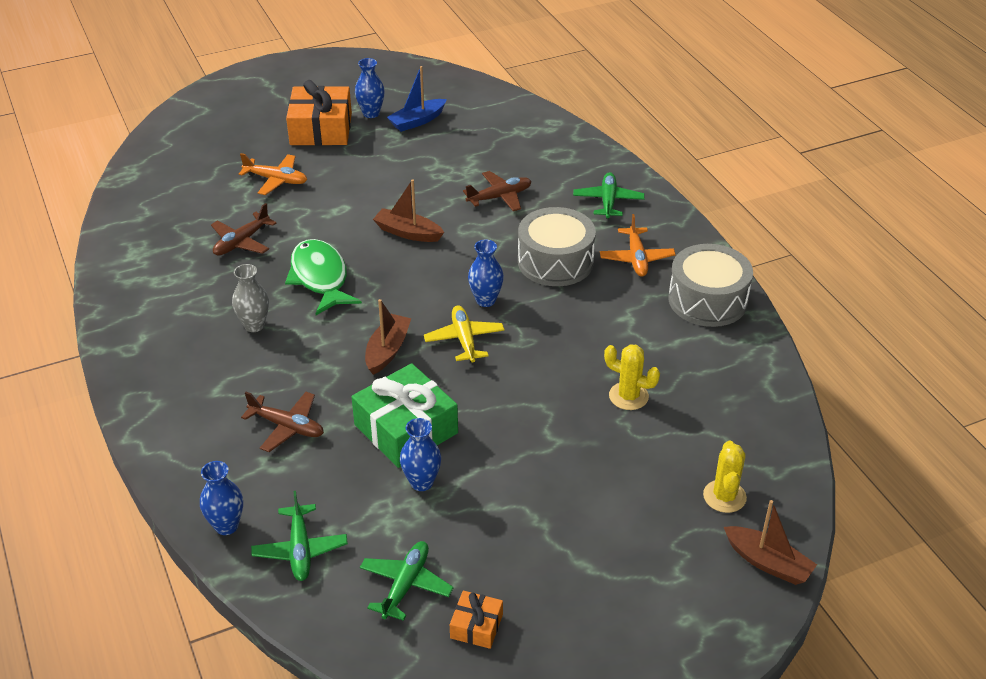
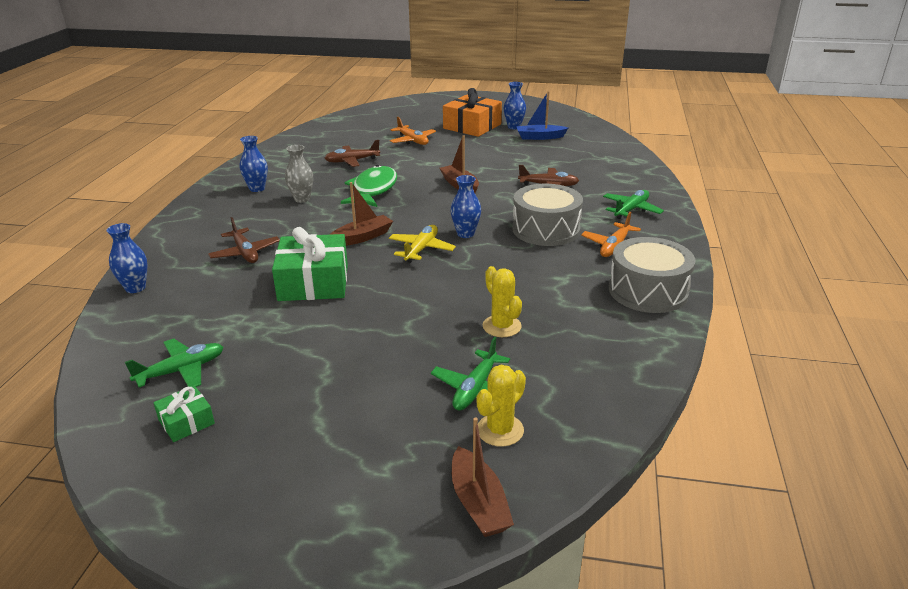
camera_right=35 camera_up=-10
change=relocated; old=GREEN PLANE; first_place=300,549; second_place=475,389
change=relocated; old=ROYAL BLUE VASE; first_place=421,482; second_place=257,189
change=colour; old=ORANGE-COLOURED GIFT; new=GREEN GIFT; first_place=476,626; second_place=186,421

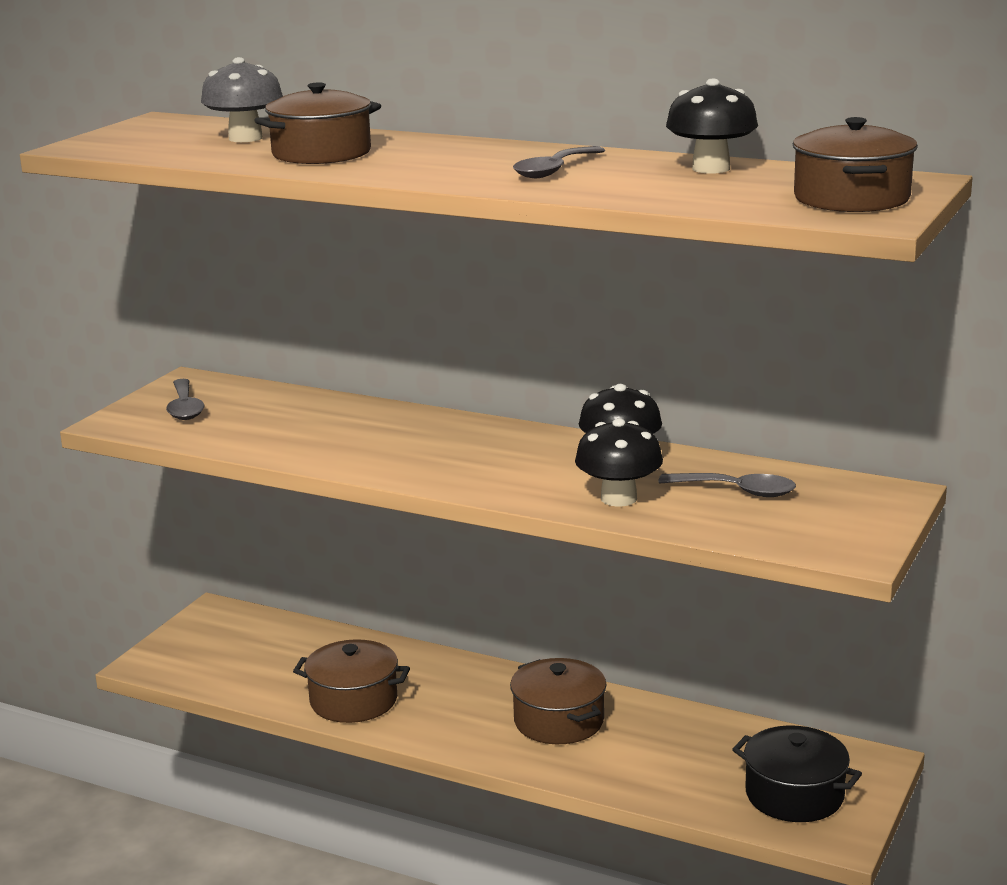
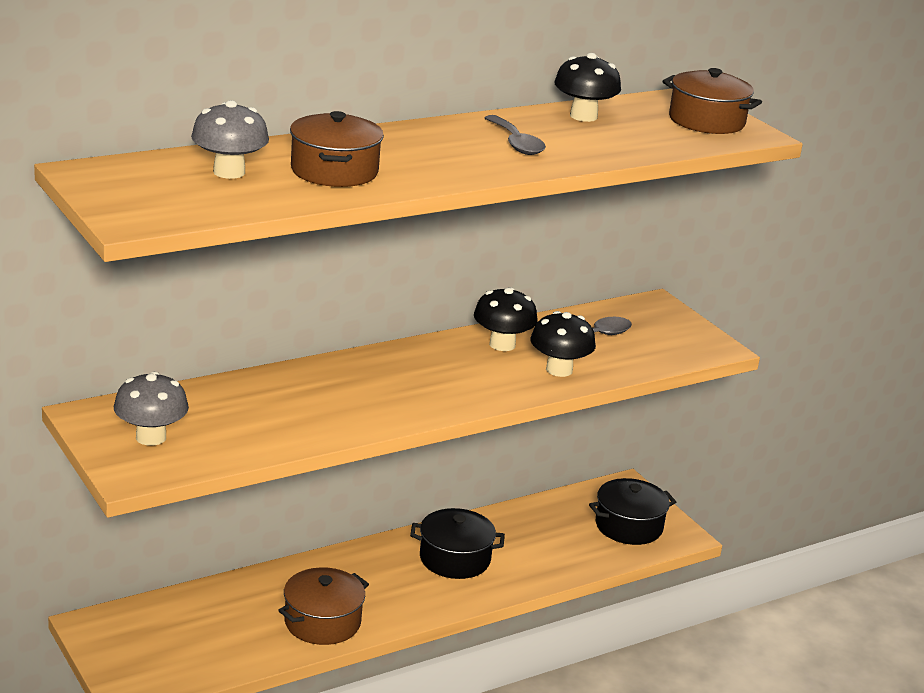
camera_right=-60 camera_up=5
change=exchanged; old=GREY TEASPOON; new=GREY TOADSTOOL; first_place=185,408; second_place=151,437
change=colour; old=DARK BROWN COOKING POT; new=BLACK COOKING POT; first_place=558,721; second_place=455,559

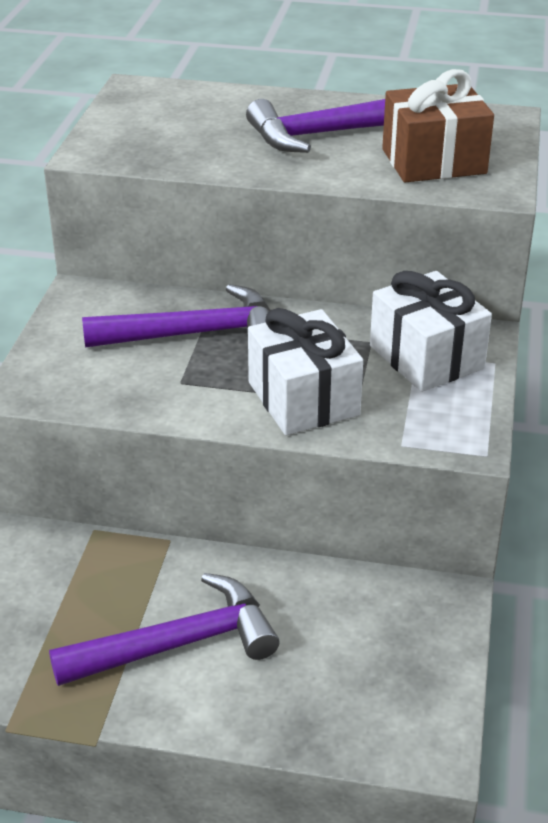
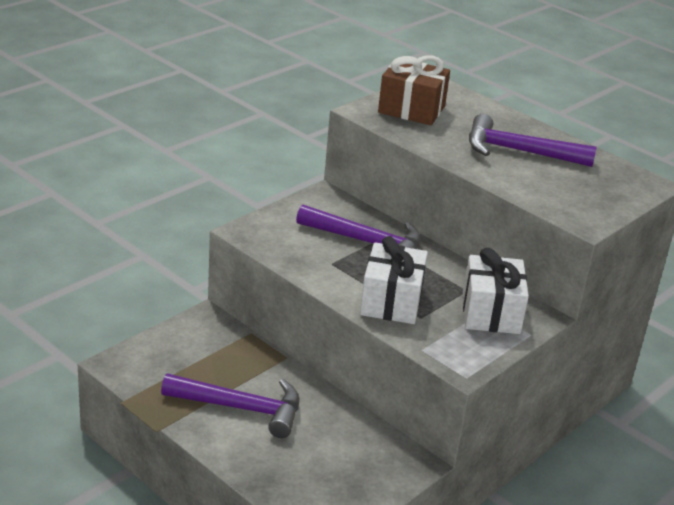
camera_right=30 camera_up=-5
change=relocated; old=DARK BROWN GIFT; first_place=433,161; second_place=411,109

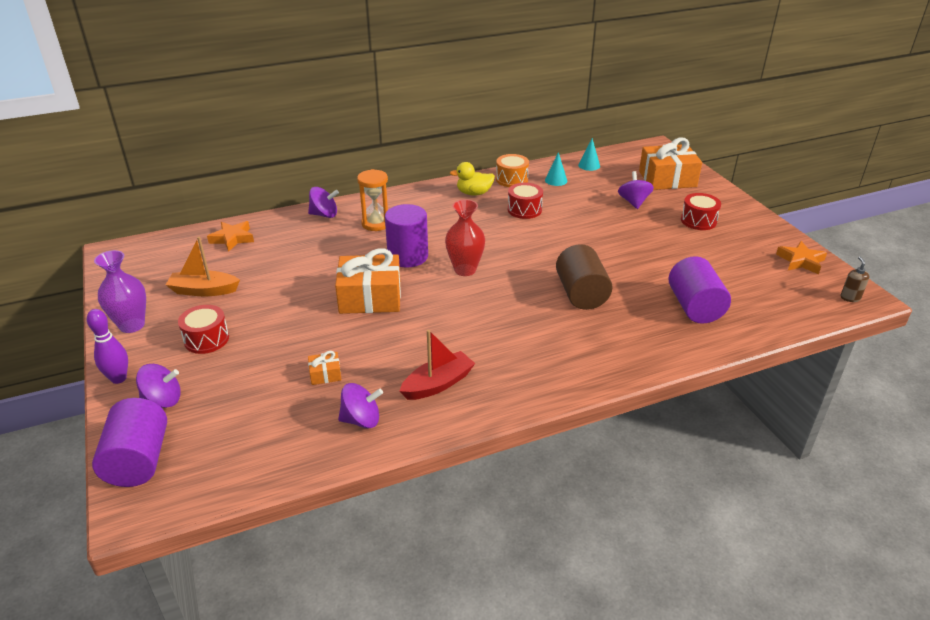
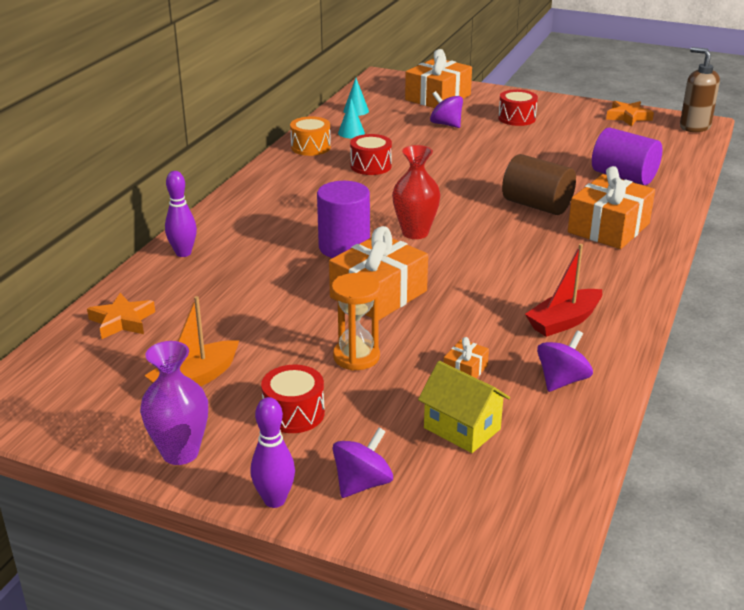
camera_right=-45 camera_up=-5
change=missing; old=PURPLE CYLINDER; first_place=138,460
change=exchanged; old=PURPLE SPINNING TOP; new=PURPLE SKITTLE; first_place=324,215; second_place=183,253
change=relocated; old=ORANGE-COLOURED HOURGLASS; first_place=376,223; second_place=356,357
change=spun; old=SCARLET TOY BOAT; first_place=438,384; second_place=564,321; degrees=-135
change=missing; old=BRIGHT YELLOW TOY DUCK; first_place=474,193
change=size; old=DARK BROWN PUMP BOTTLE; first_place=850,298; second_place=694,127; factor=1.93
change=appeared; new=BRIGHT YELLOW TOY HOUSE; second_place=462,428
change=appeared; new=ORANGE-COLOURED GIFT; second_place=608,228

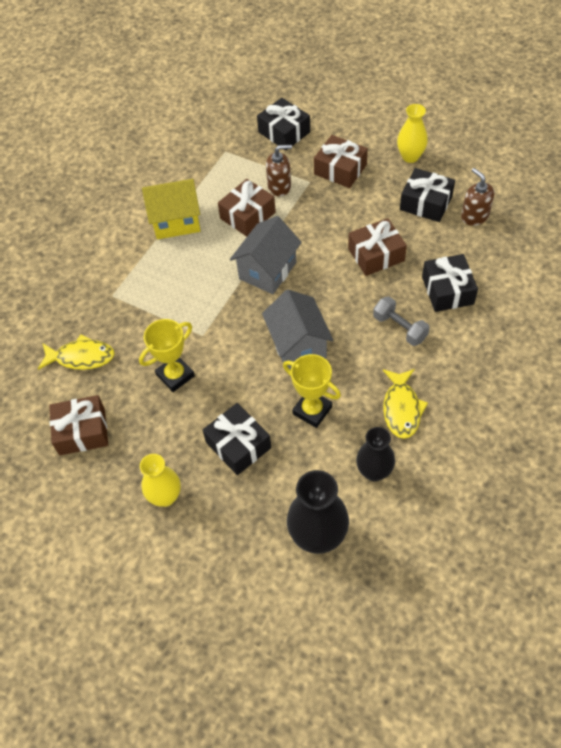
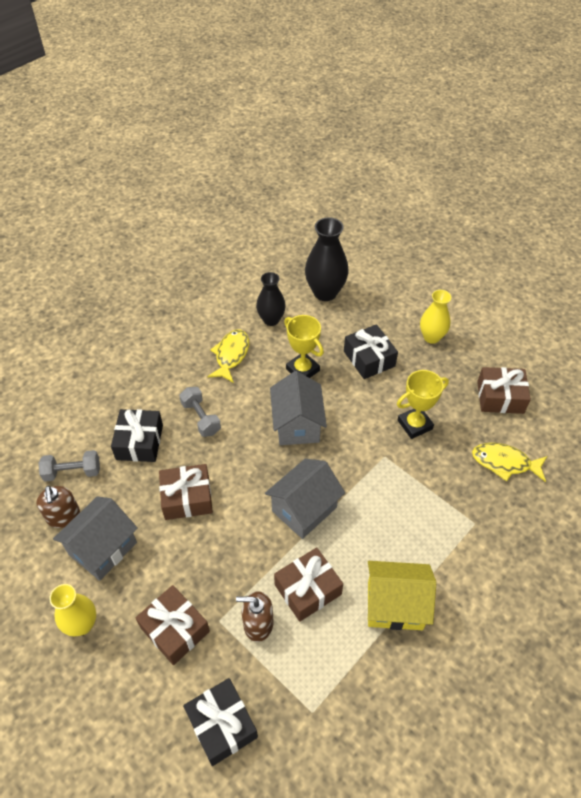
camera_right=-170 camera_up=-5
change=exchanged; old=BLACK GIFT; new=GREY TOY HOUSE; first_place=426,203; second_place=103,548
change=appeared; new=GREY HAND WEIGHT; second_place=72,472

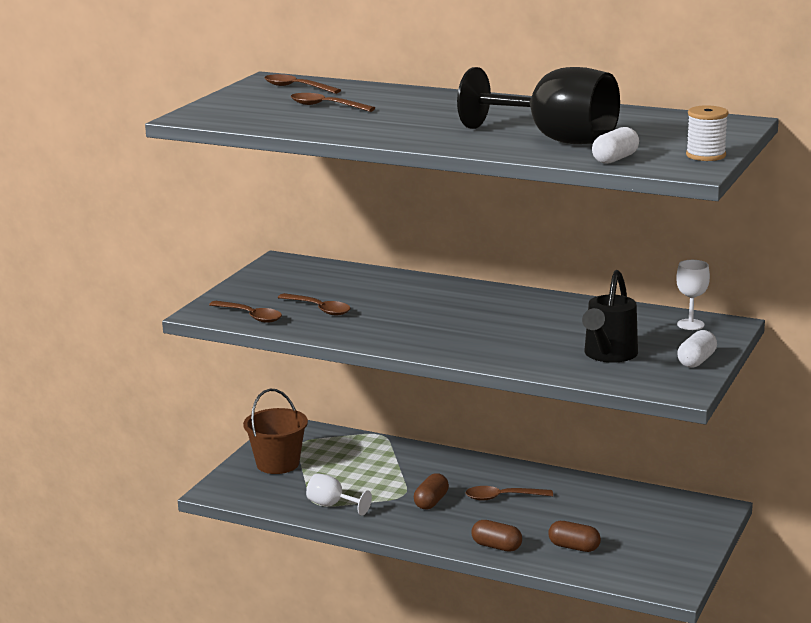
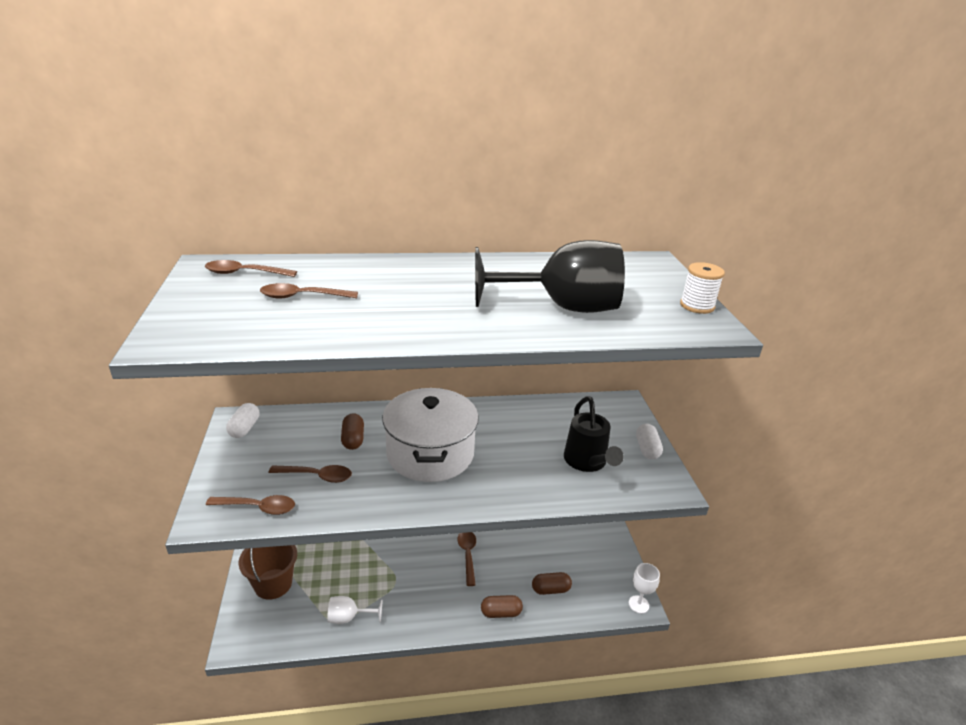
camera_right=-35 camera_up=10
change=relocated; old=DARK BROWN CAPSULE; first_place=431,502; second_place=353,439
change=spun; old=DARK BROWN TEASPOON; first_place=502,497; second_place=467,555; degrees=120
change=relocated; old=SNOW-WHITE CAPSULE; first_place=615,159; second_place=244,428
change=relocated; old=SNOW-WHITE WINE GLASS; first_place=690,324; second_place=638,604
change=appeared; new=SNOW-WHITE COOKING POT; second_place=430,453

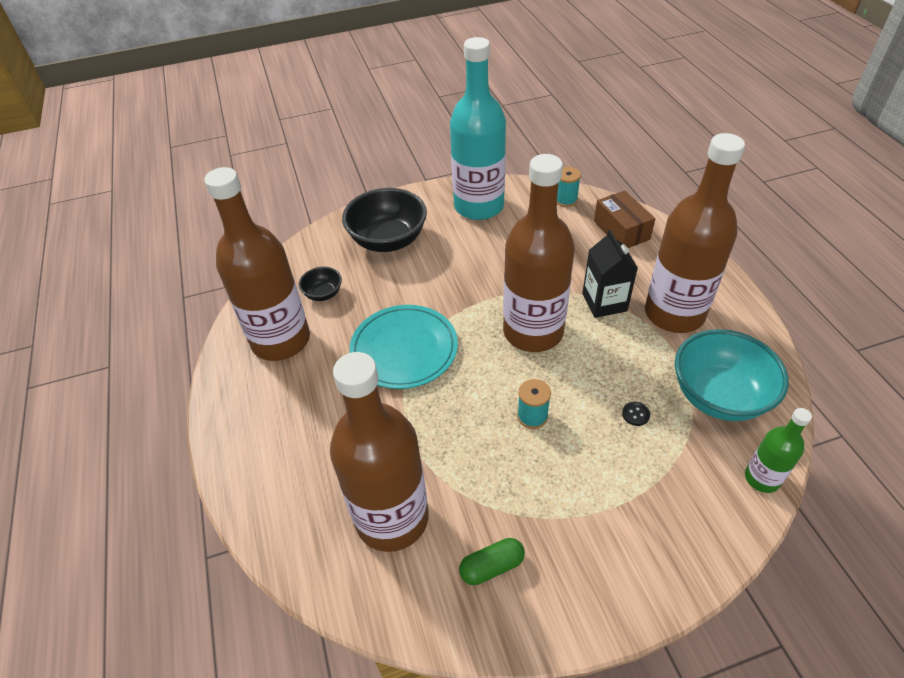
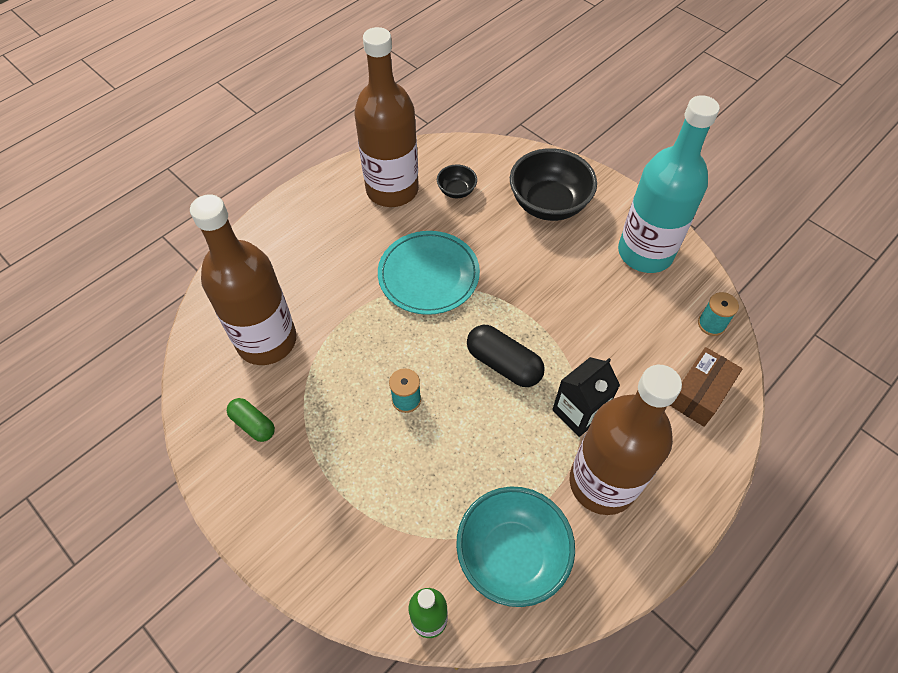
camera_right=60 camera_up=10
change=exchanged; old=DARK BROWN BOTTLE; new=BLACK CAPSULE; first_place=533,332; second_place=503,364
change=missing; old=BLACK SHIRT BUTTON; first_place=635,414

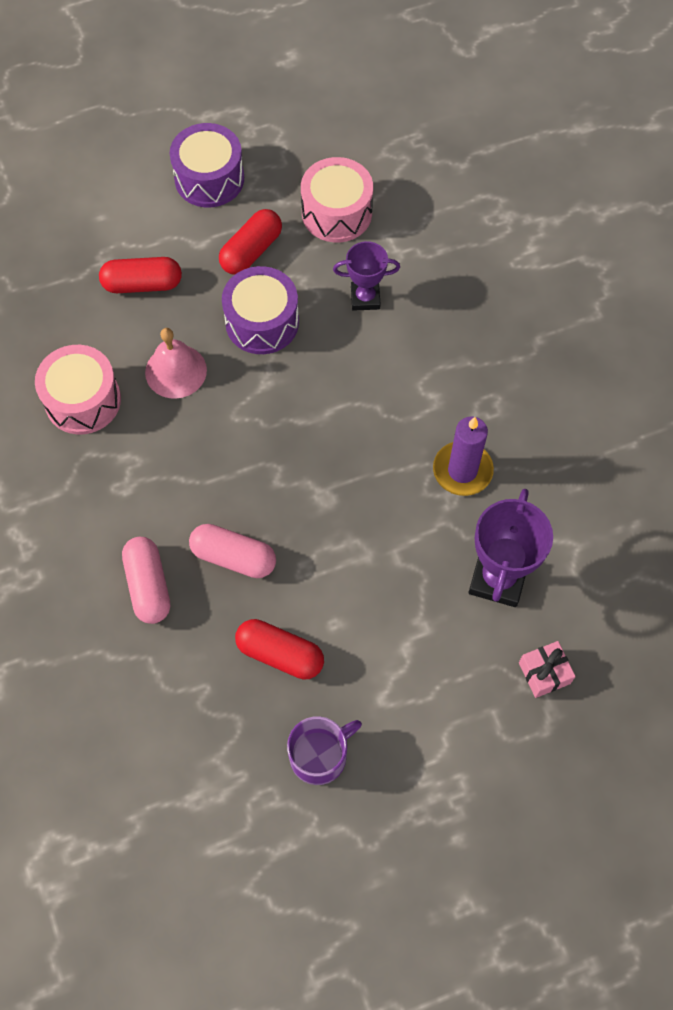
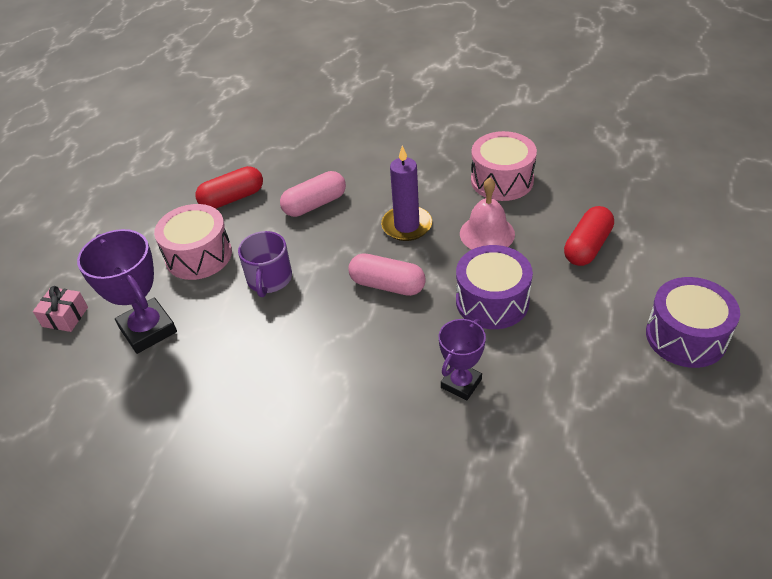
camera_right=130 camera_up=-20
change=relocated; old=ROSY CAPSULE; first_place=148,585; second_place=387,285
change=missing; old=SCARLET CAPSULE; first_place=251,251
change=relocated; old=PURPLE MUG; first_place=319,755; second_place=269,279
change=relocated; old=ROSY TOY DRUM; first_place=336,213; second_place=198,255
change=relocated; old=PURPLE WAX CANDLE; first_place=462,470; second_place=406,226

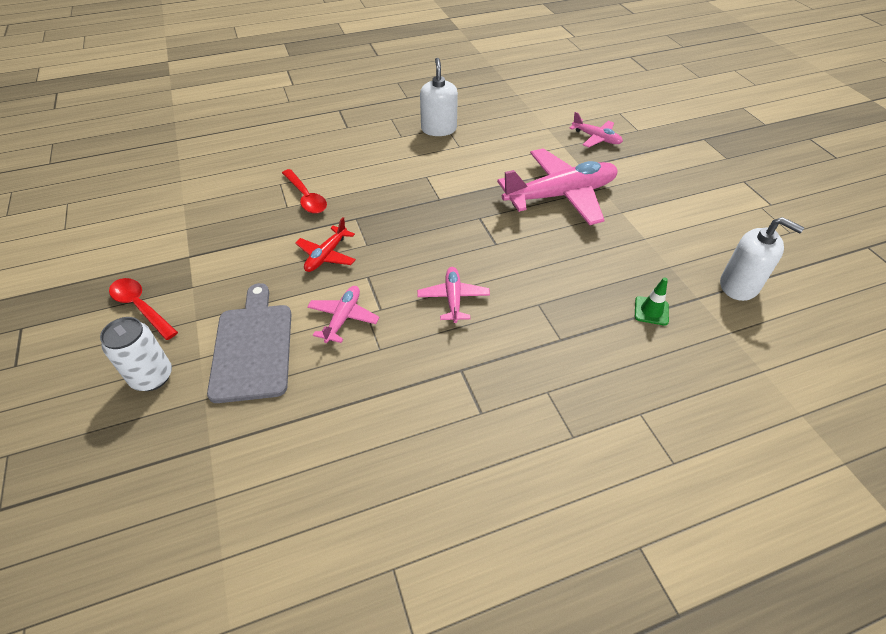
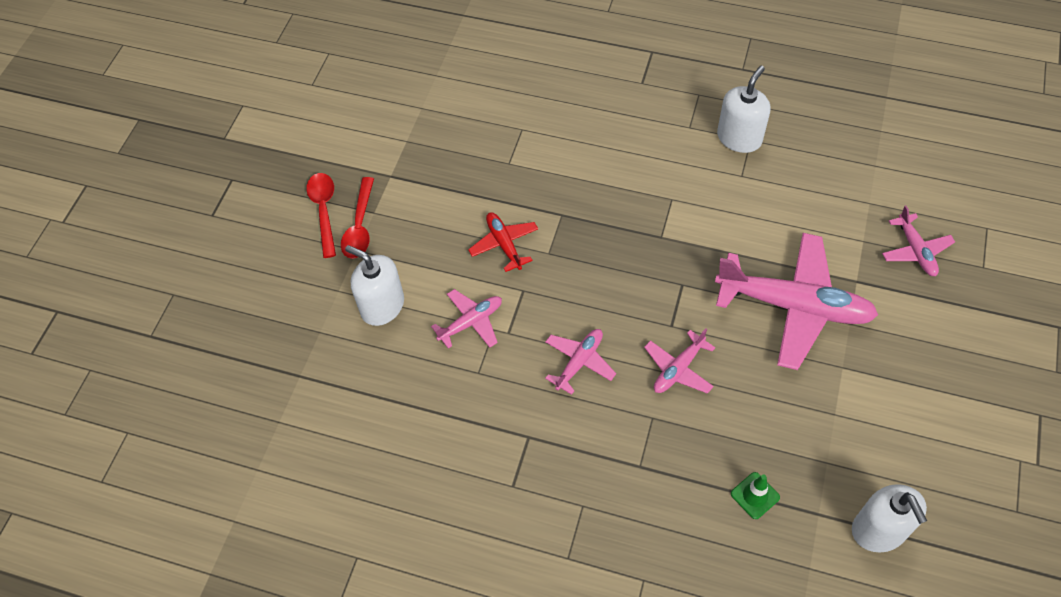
camera_right=40 camera_up=10
change=missing; old=SNOW-WHITE SODA CAN; first_place=152,377
change=exchanged; old=GREY CHOPPING BOARD; new=SNOW-WHITE PUMP BOTTLE; first_place=253,347; second_place=382,306
change=relocated; old=SCARLET TEASPOON; first_place=306,197; second_place=360,226
change=spun; old=SCARLET PLANE; first_place=326,255; second_place=504,244; degrees=90
change=appeared; new=ROSY PLANE; second_place=678,369

